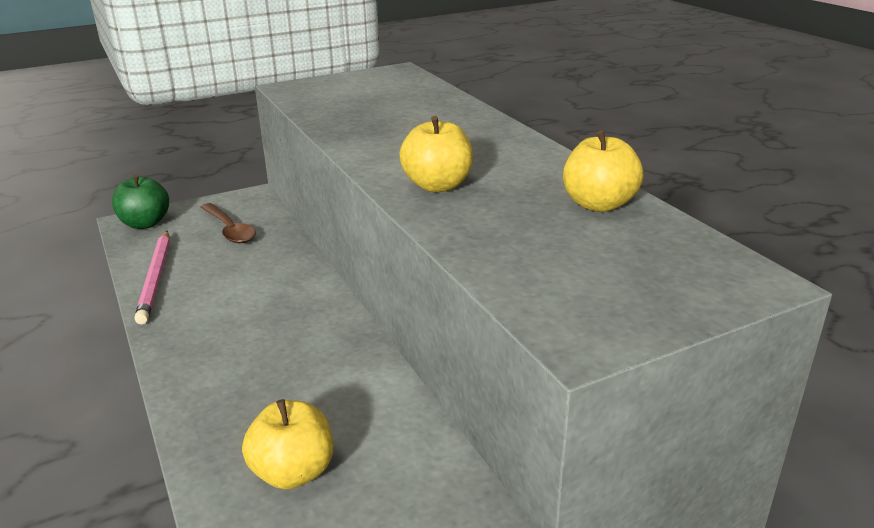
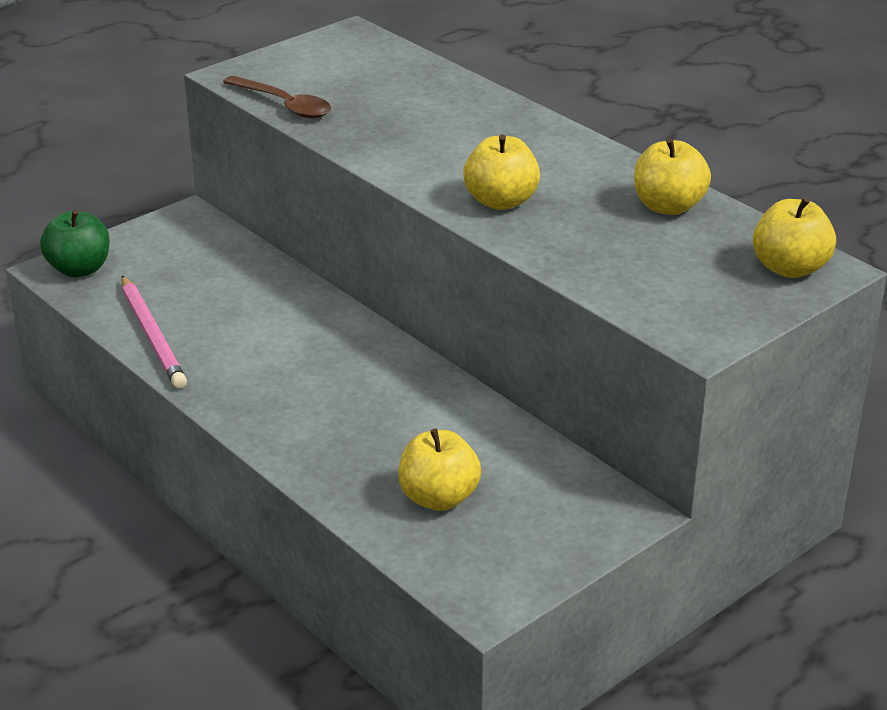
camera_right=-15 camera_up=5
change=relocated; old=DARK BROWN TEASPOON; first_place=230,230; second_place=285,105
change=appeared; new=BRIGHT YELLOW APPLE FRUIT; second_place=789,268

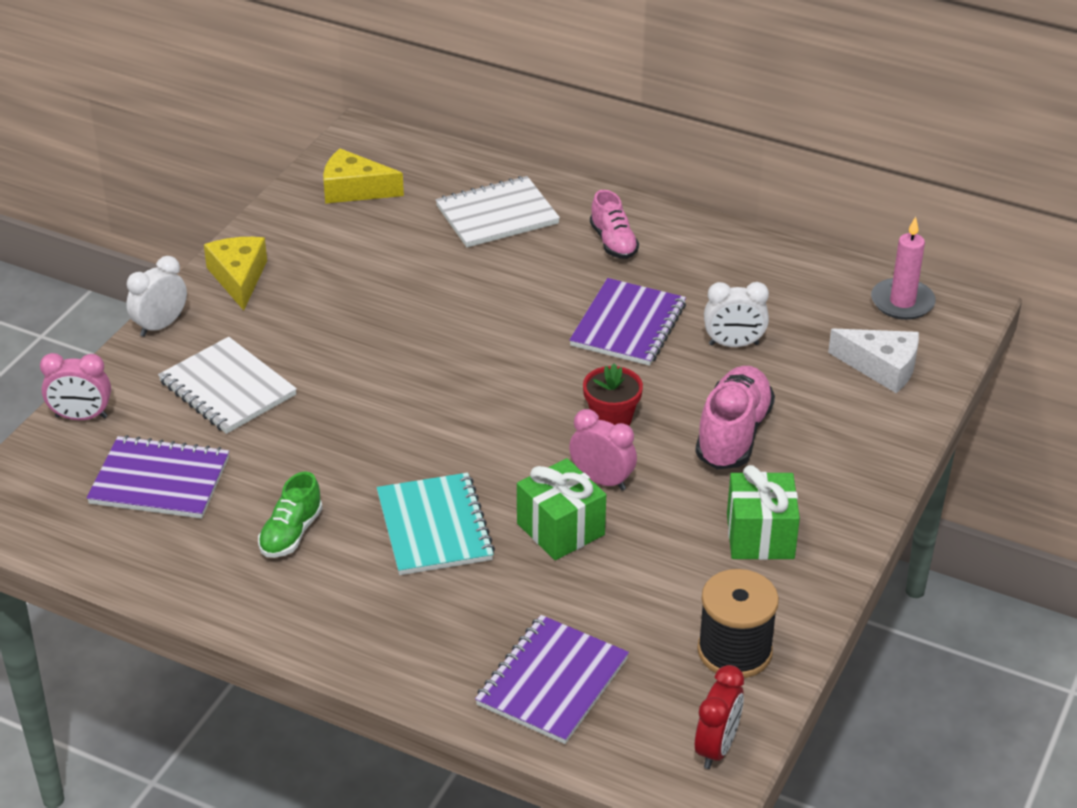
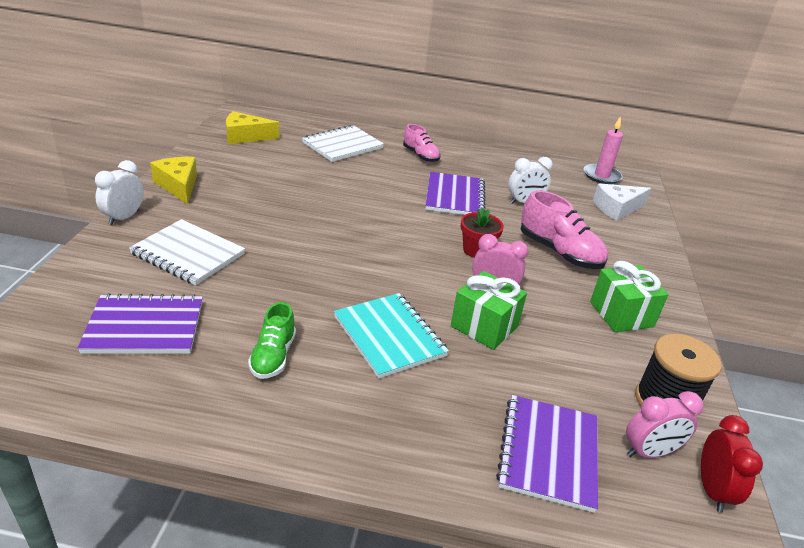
camera_right=-20 camera_up=-5
change=relocated; old=ROSY ALARM CLOCK; first_place=81,417; second_place=649,452
change=spun; old=ROSY SHOE; first_place=733,435; second_place=559,252; degrees=135
change=spun; old=SNOW-WHITE CHEESE; first_place=881,367; second_place=617,208; degrees=150

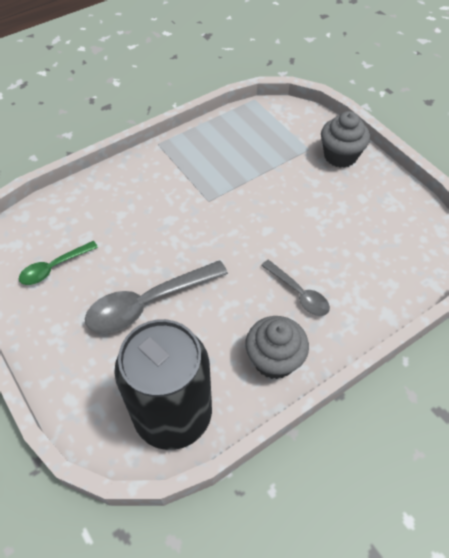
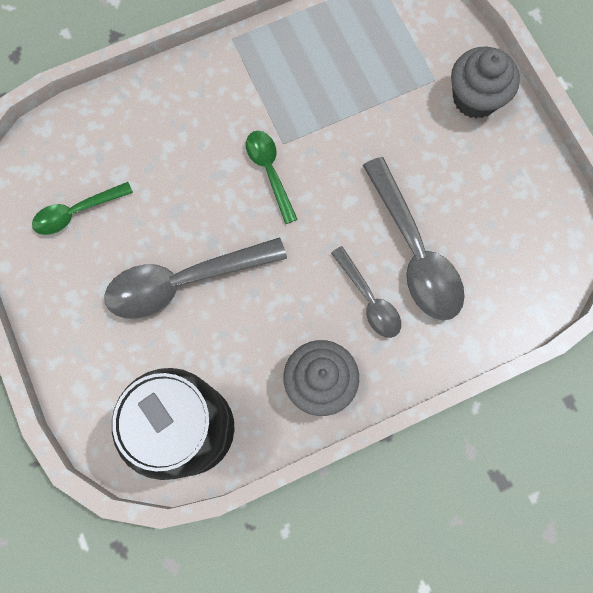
camera_right=10 camera_up=20
change=appeared; new=GREEN TEASPOON; second_place=269,171
change=appeared; new=GREY TEASPOON; second_place=415,252

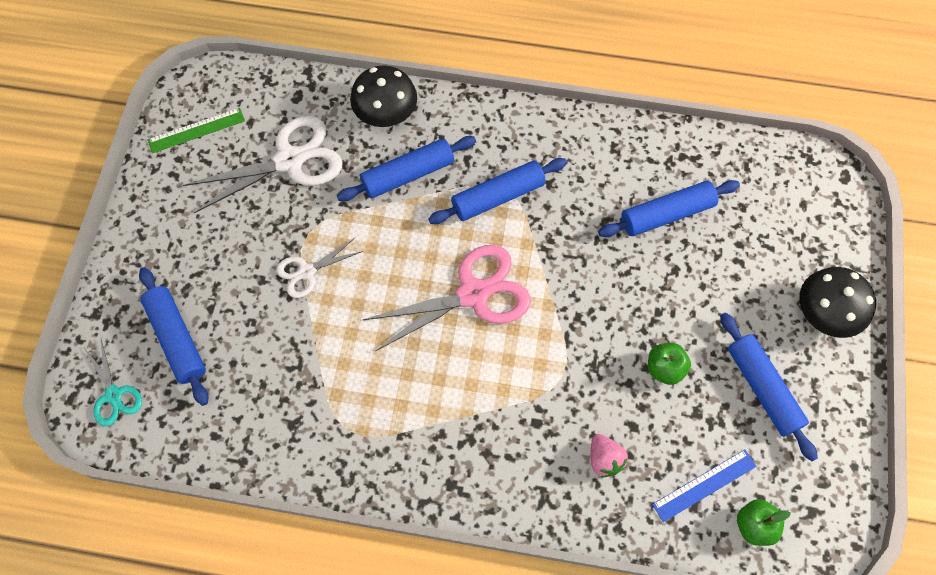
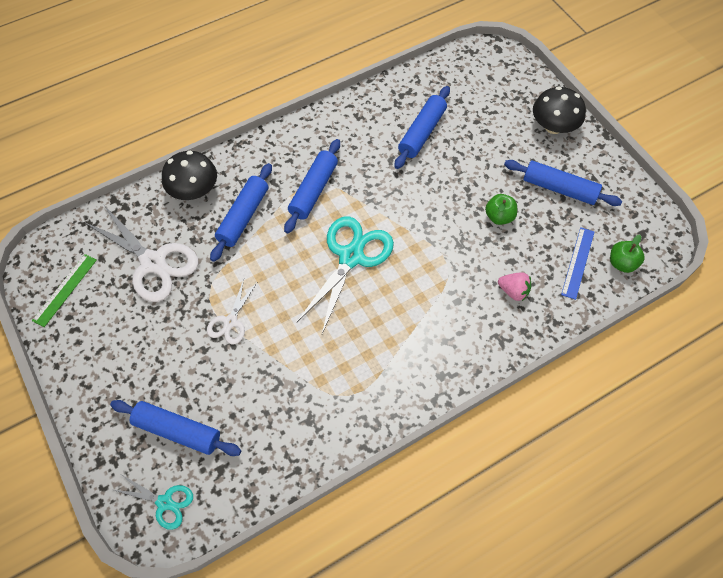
camera_right=-40 camera_up=-5
change=spun; old=SNOW-WHITE SCISSORS; first_place=289,160; second_place=153,262; degrees=105
change=colour; old=ROSY SCISSORS; new=TEAL SCISSORS; first_place=473,294; second_place=351,257

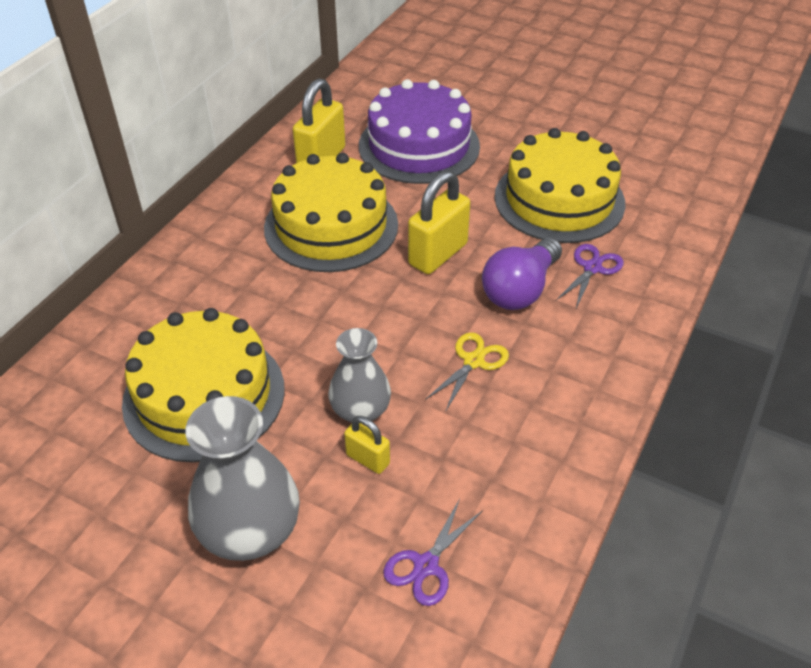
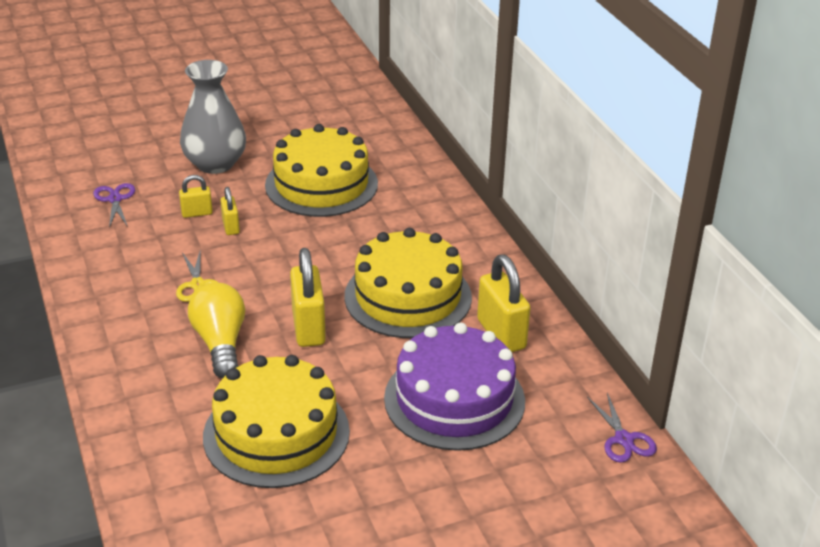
camera_right=130 camera_up=-10
change=exchanged; old=GREY VASE; new=BRIGHT YELLOW PADLOCK; first_place=360,410; second_place=231,227
change=colour; old=PURPLE LIGHT BULB; new=BRIGHT YELLOW LIGHT BULB; first_place=520,289; second_place=220,343
change=relocated; old=PURPLE SCISSORS; first_place=592,268; second_place=624,439

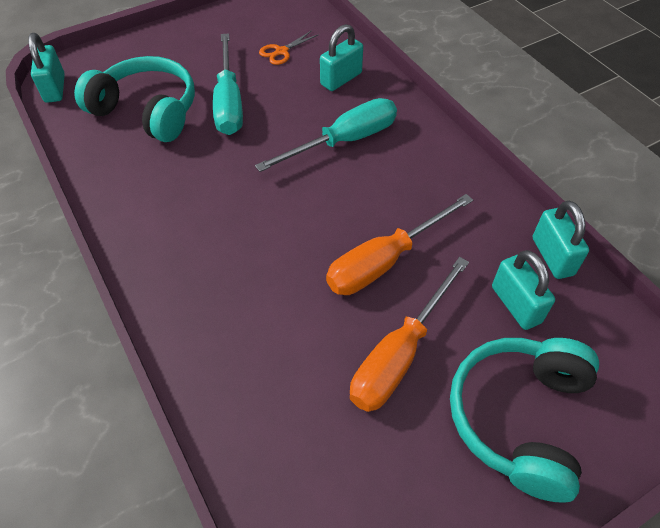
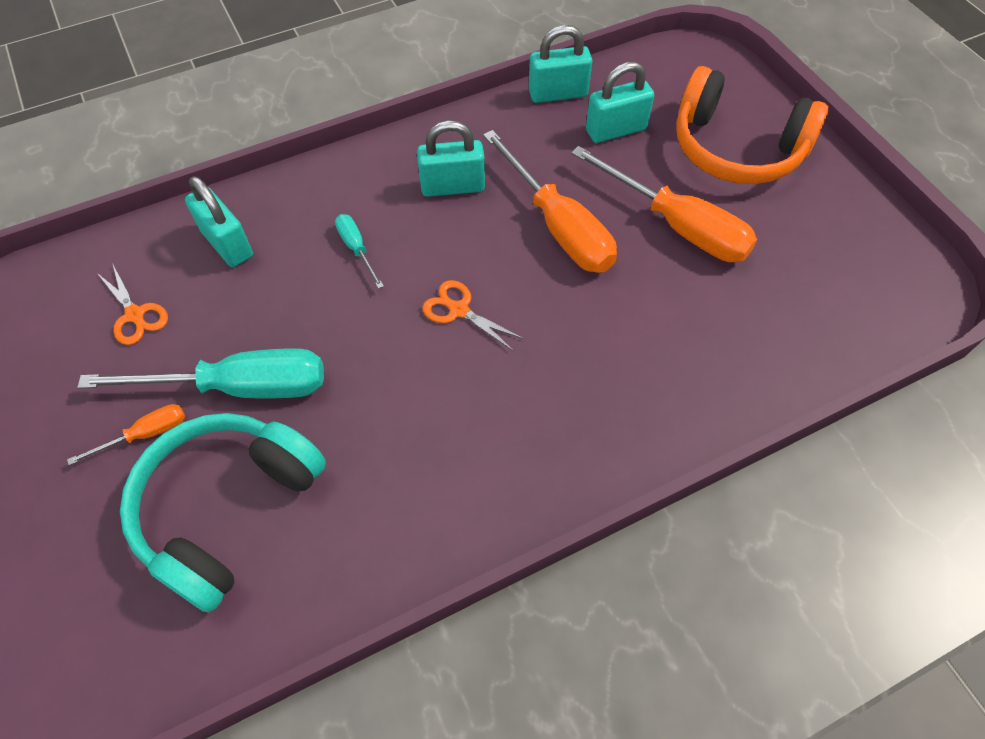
camera_right=-85 camera_up=5
change=relocated; old=TEAL PADLOCK; first_place=55,88; second_place=452,187
change=size; old=TEAL SCREWDRIVER; first_place=344,141; second_place=357,249; factor=0.47
change=colour; old=TEAL HEADPHONES; new=ORANGE-COLOURED HEADPHONES; first_place=519,418; second_place=736,149
change=appeared; new=ORANGE-COLOURED SCREWDRIVER; second_place=145,434
change=appeared; new=ORANGE-COLOURED SCISSORS; second_place=458,310

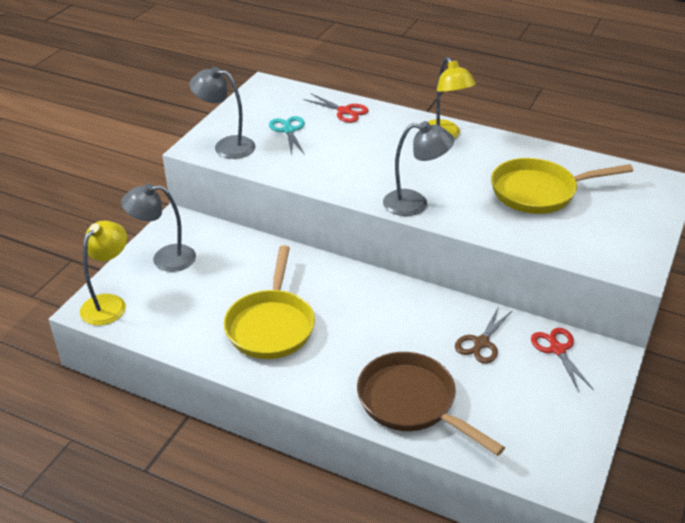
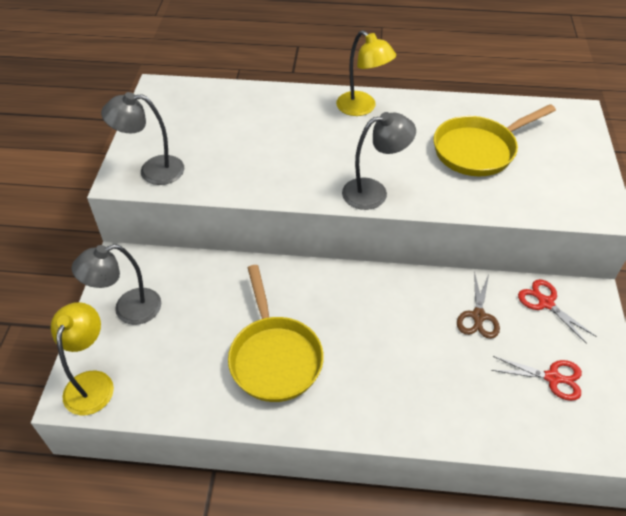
camera_right=-20 camera_up=10
change=missing; old=TEAL SCISSORS; first_place=288,130
change=relocated; old=SCARLET SCISSORS; first_place=344,111; second_place=552,378
change=missing; old=DARK BROWN FRYING PAN; first_place=412,403

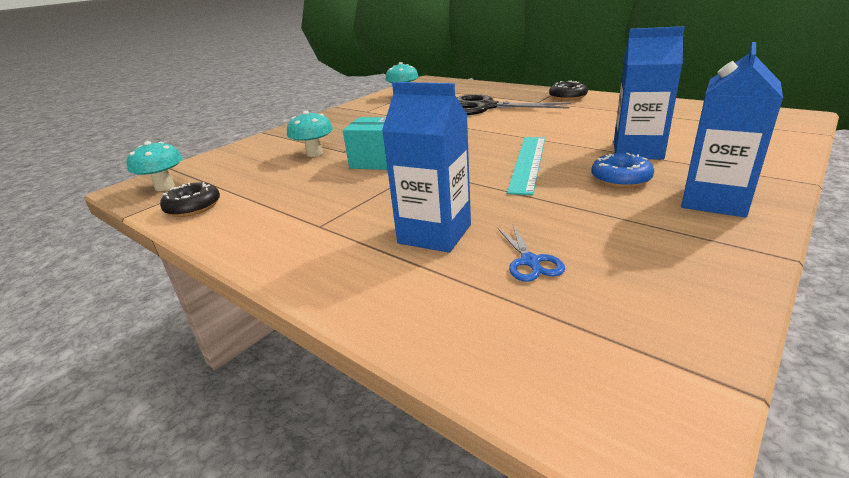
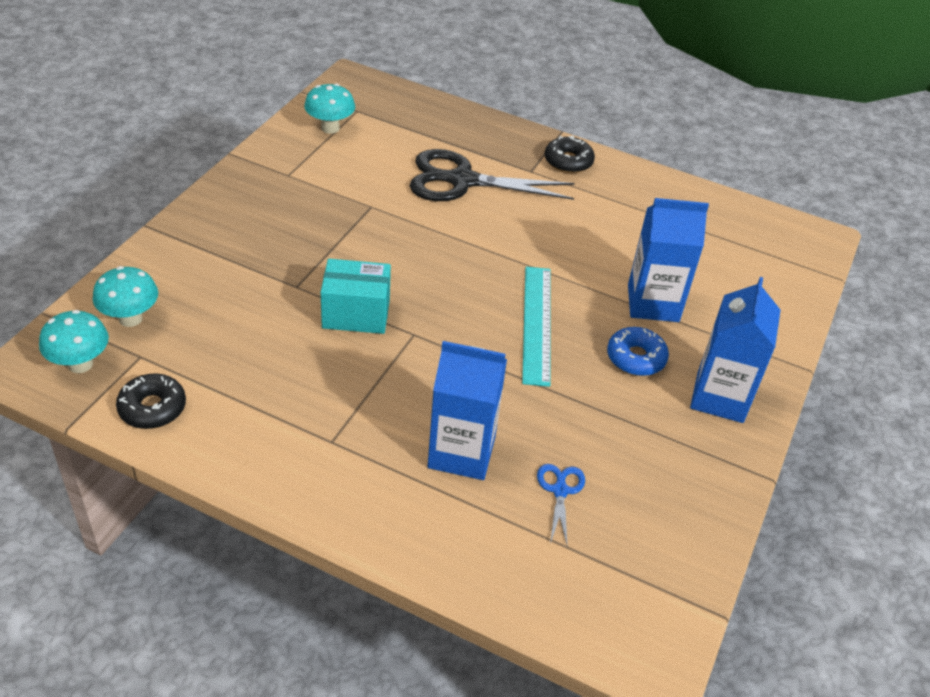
camera_right=-20 camera_up=15
change=relocated; old=TEAL TOADSTOOL; first_place=314,153; second_place=130,318
change=spun; old=ROYAL BLUE SCISSORS; first_place=530,262; second_place=560,490; degrees=-150

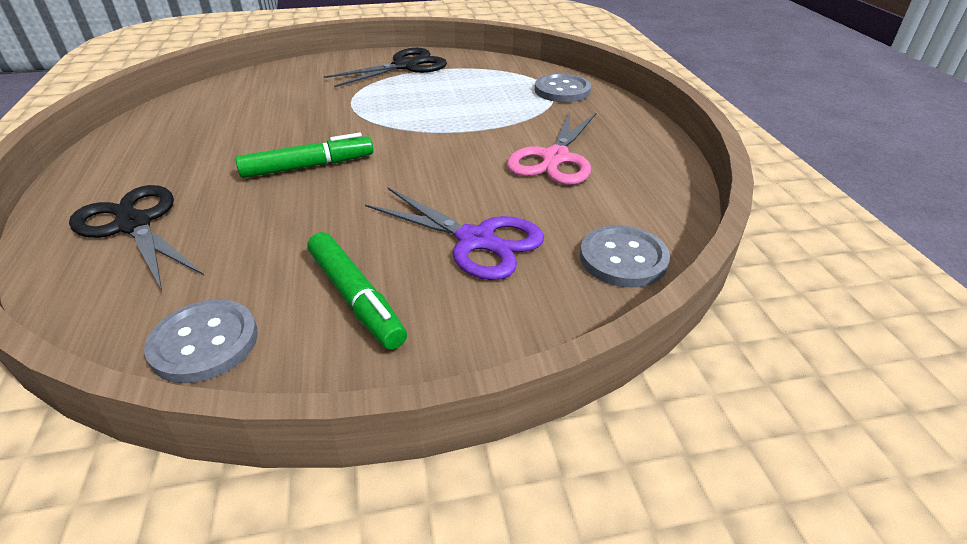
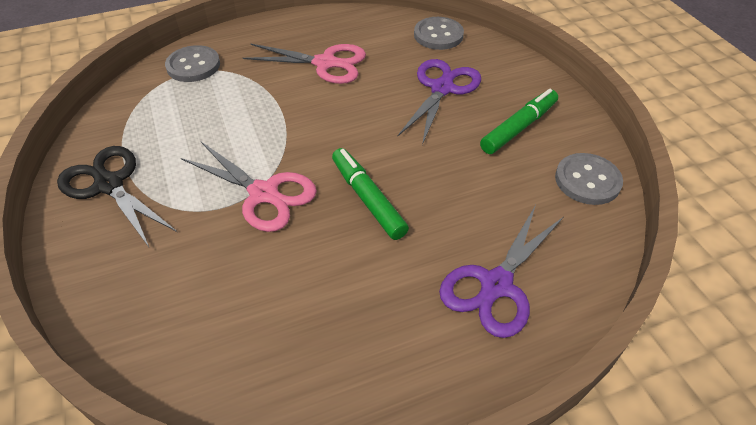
camera_right=-100 camera_up=10
change=colour; old=BLACK SCISSORS; new=PURPLE SCISSORS; first_place=134,225; second_place=496,285
change=appeared; new=ROSY SCISSORS; second_place=263,193

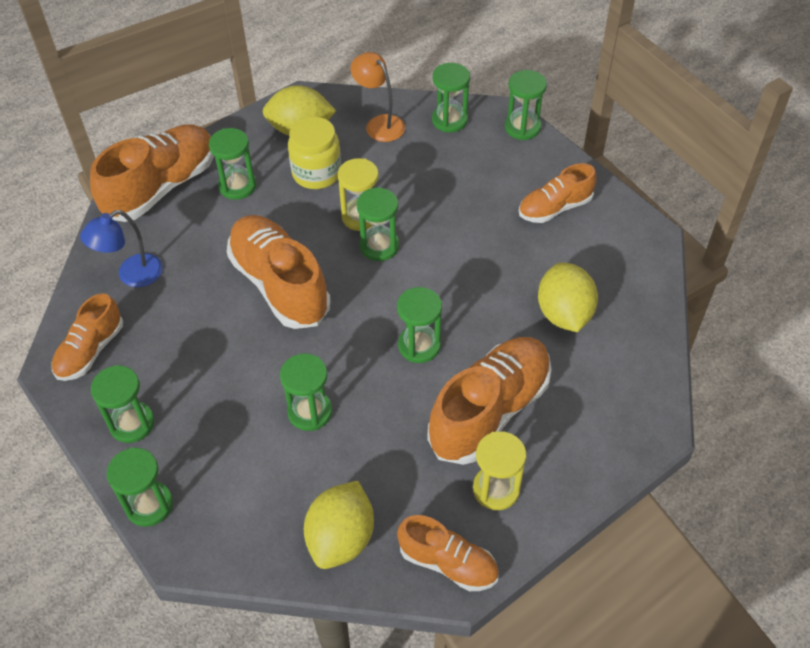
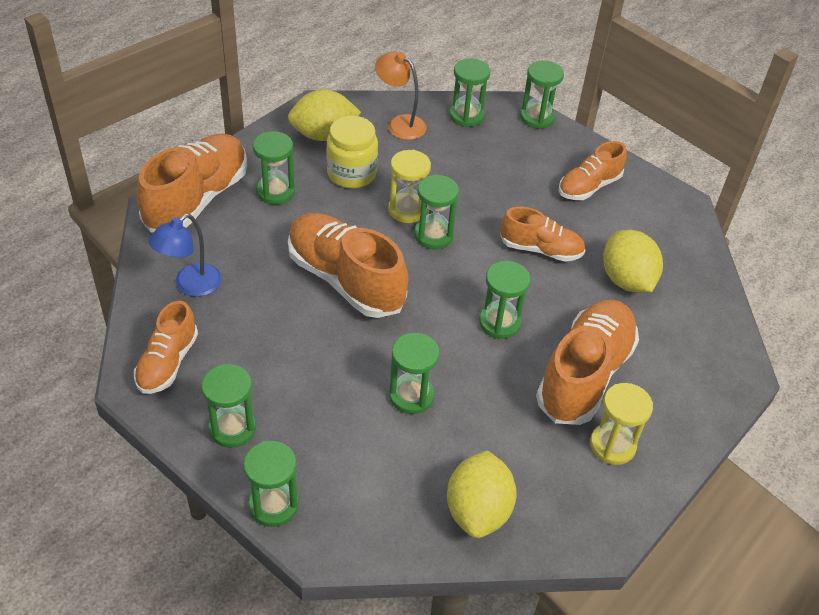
camera_right=-15 camera_up=-5
change=relocated; old=ORANGE-COLOURED SHOE; first_place=448,563; second_place=540,249

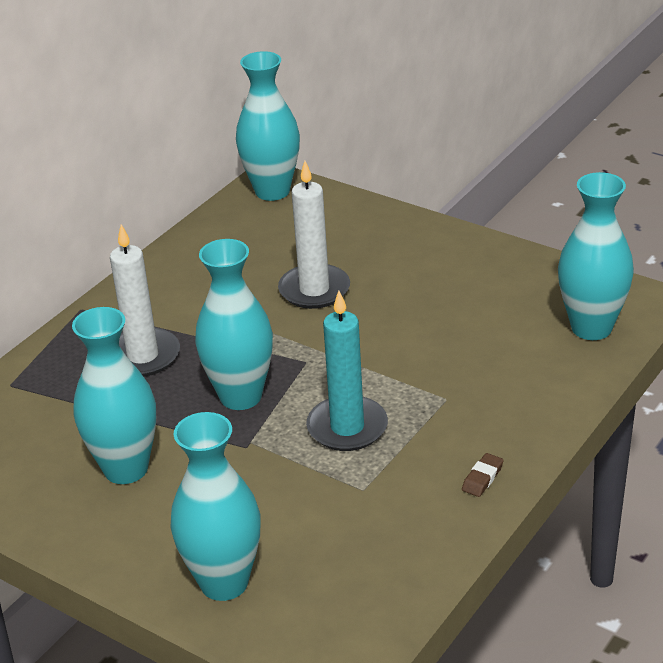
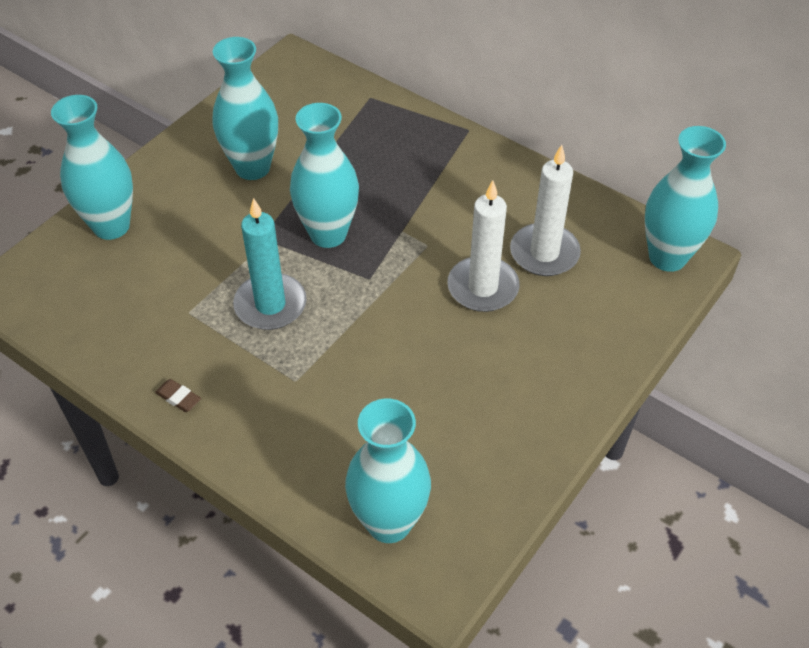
camera_right=90 camera_up=15
change=relocated; old=SNOW-WHITE WAX CANDLE; first_place=143,356; second_place=544,253

